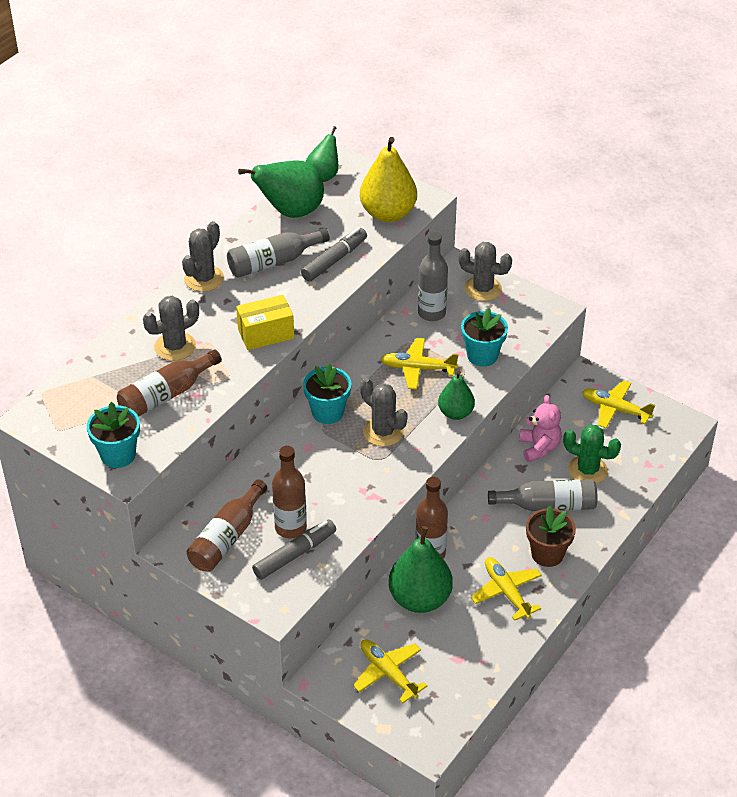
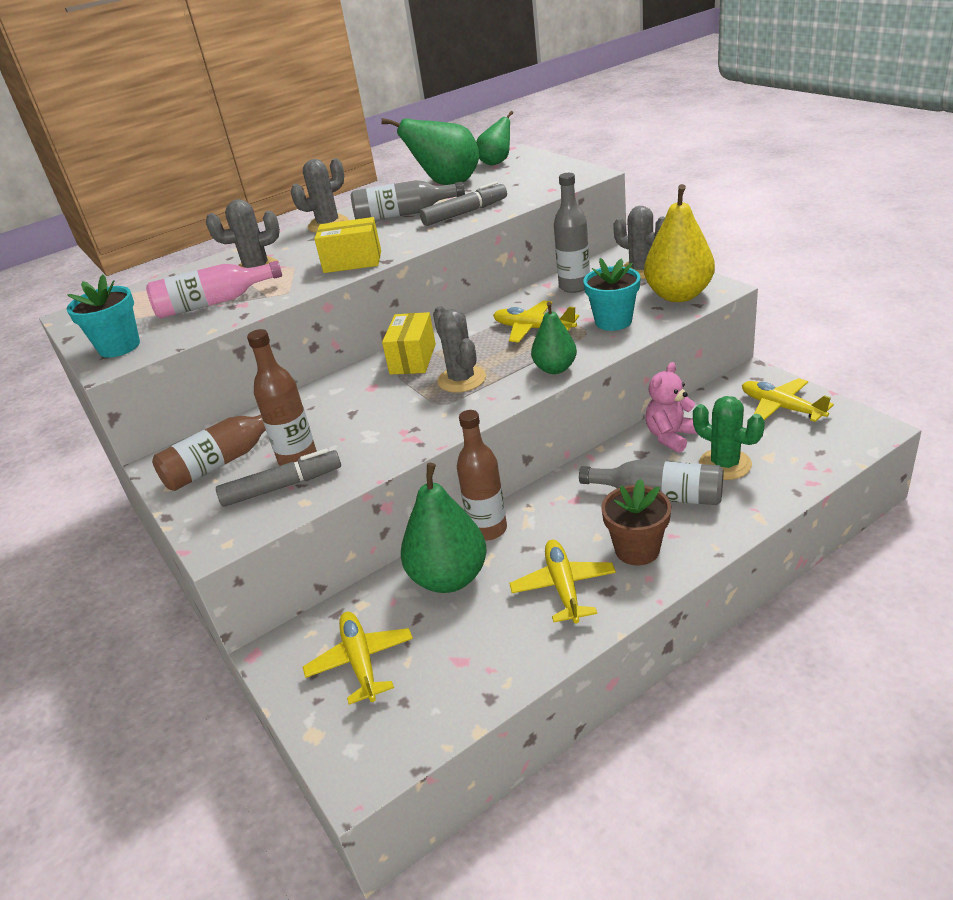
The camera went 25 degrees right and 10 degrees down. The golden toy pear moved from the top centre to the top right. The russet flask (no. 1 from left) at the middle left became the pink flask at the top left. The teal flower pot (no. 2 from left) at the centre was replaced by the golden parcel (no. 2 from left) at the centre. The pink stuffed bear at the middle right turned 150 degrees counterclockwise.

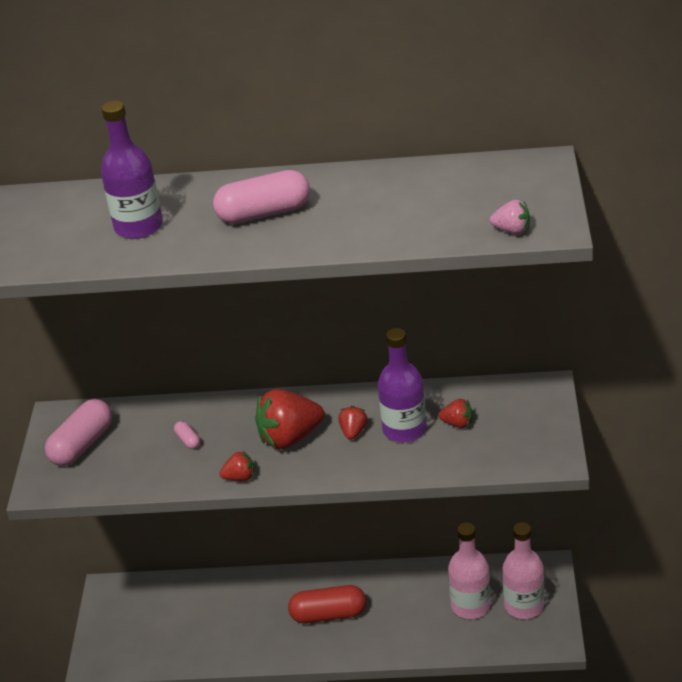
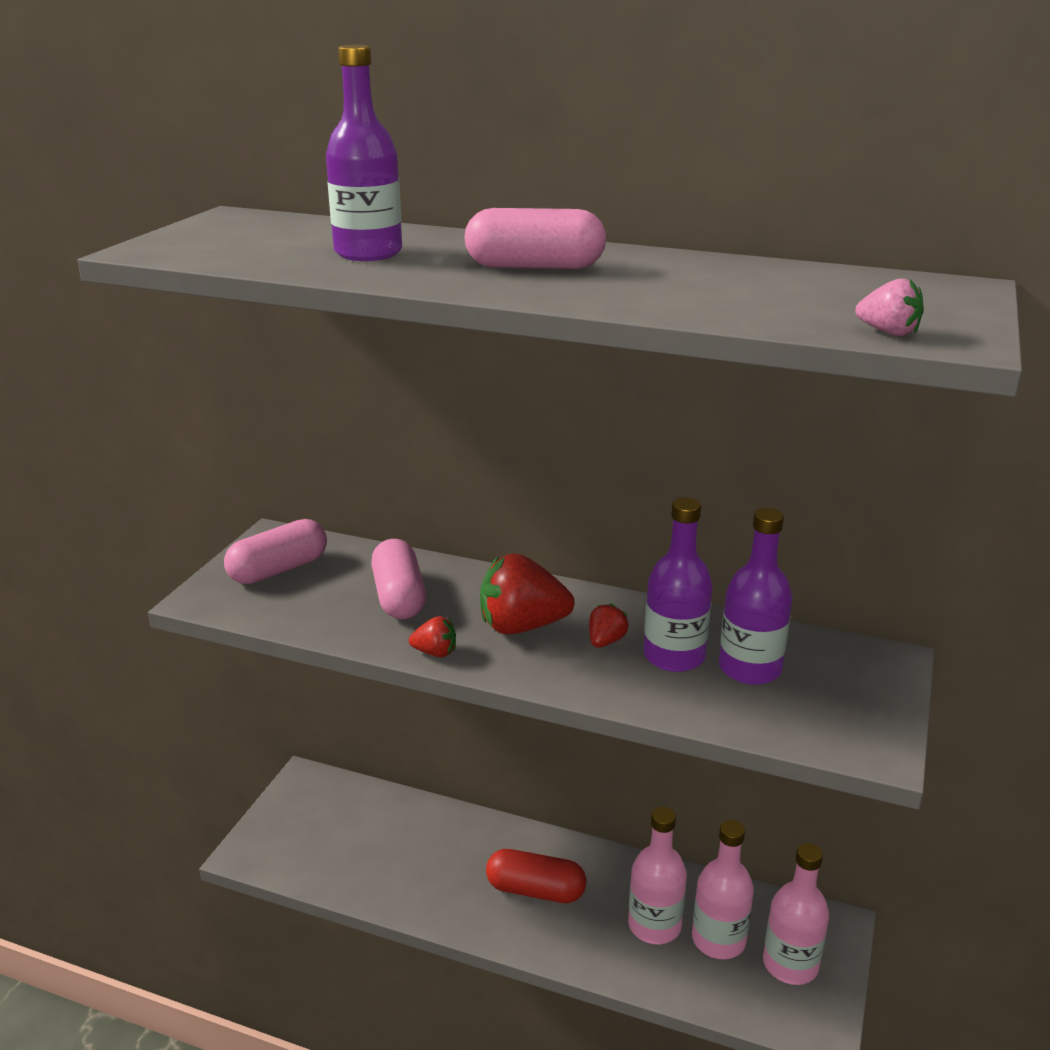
The camera went 15 degrees right and 10 degrees down. The crimson toy strawberry (no. 4 from left) at the middle right was replaced by the purple flask (no. 3 from left) at the middle right. The pink capsule (no. 2 from left) at the middle left changed to 2.22 times the size. The pink flask (no. 1 from left) at the bottom centre appeared.

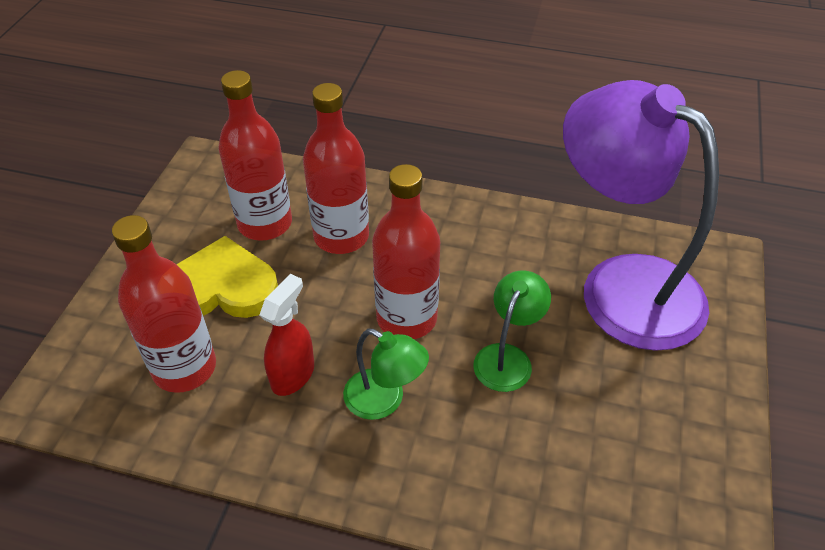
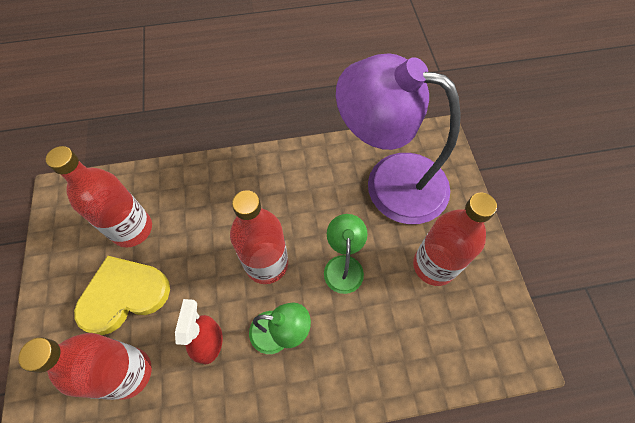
The camera went 25 degrees left and 15 degrees up. The crimson flask (no. 3 from left in the first image) moved from the top centre to the middle right.

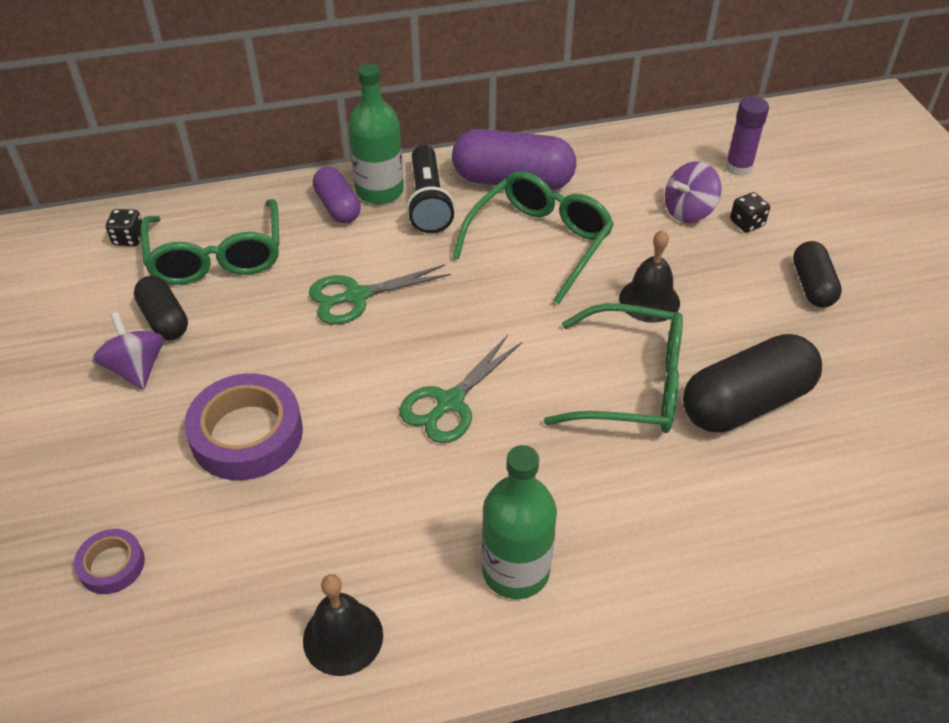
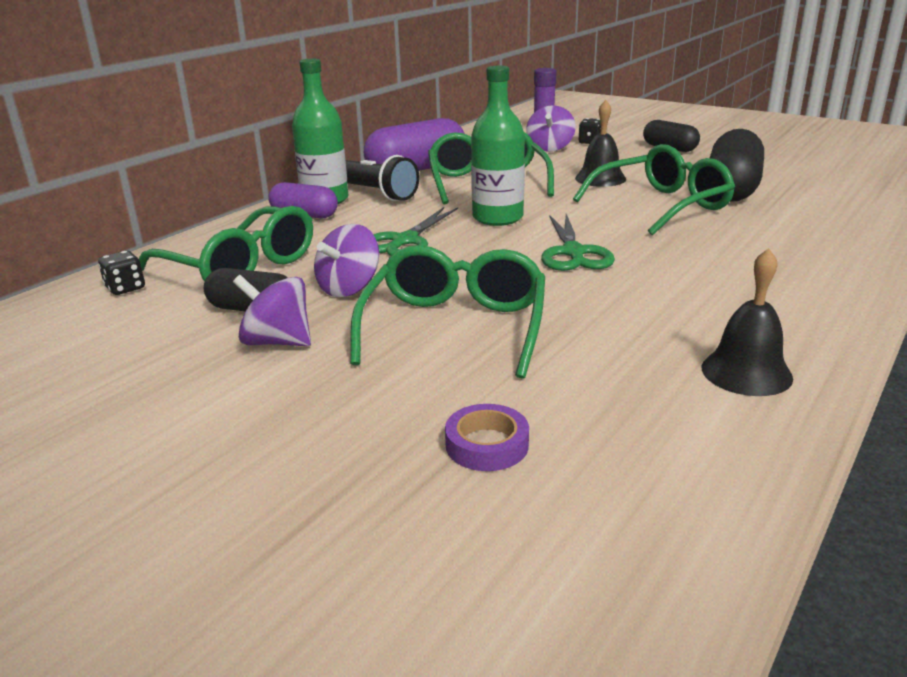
The camera went 40 degrees left and 20 degrees down. The purple sticky tape (no. 2 from left) at the middle left was replaced by the emerald eyeglasses (no. 2 from left) at the centre. The emerald flask (no. 2 from left) moved from the bottom centre to the top centre. The purple spinning top (no. 2 from left) at the centre appeared.

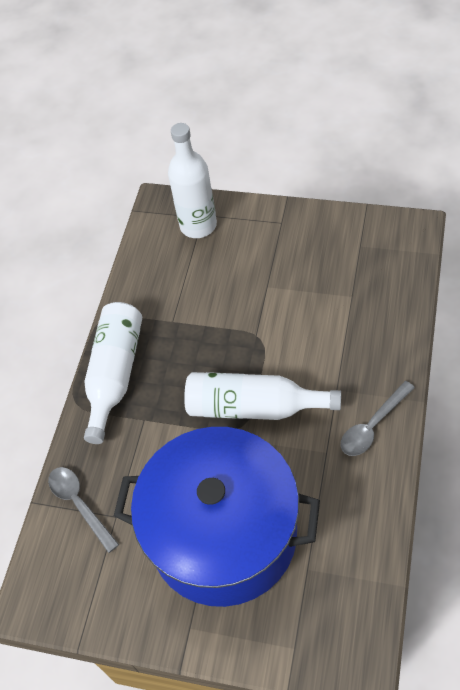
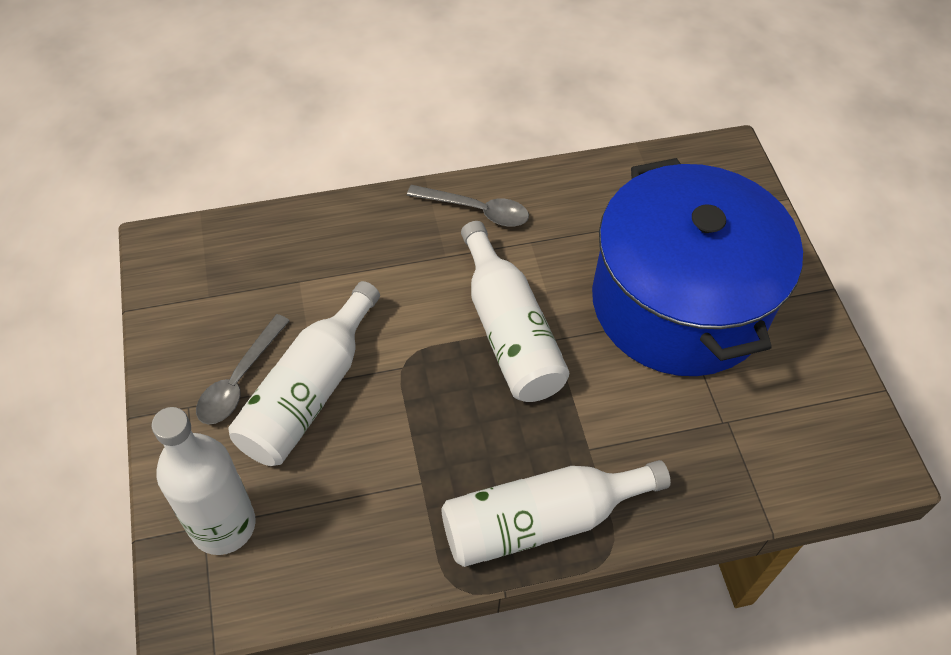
The camera went 125 degrees left and 0 degrees up. The gray spoon (no. 1 from left) moved from the bottom left to the middle left. The snow-white flask (no. 2 from left) at the middle left appeared.

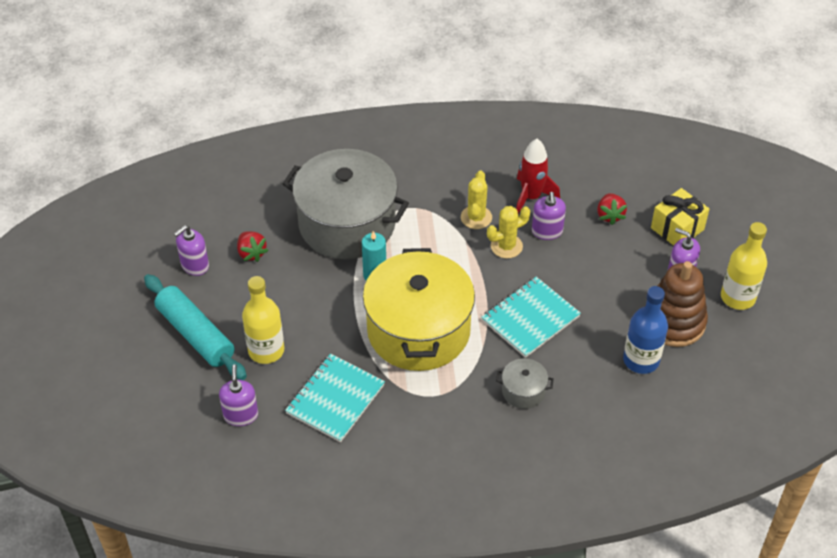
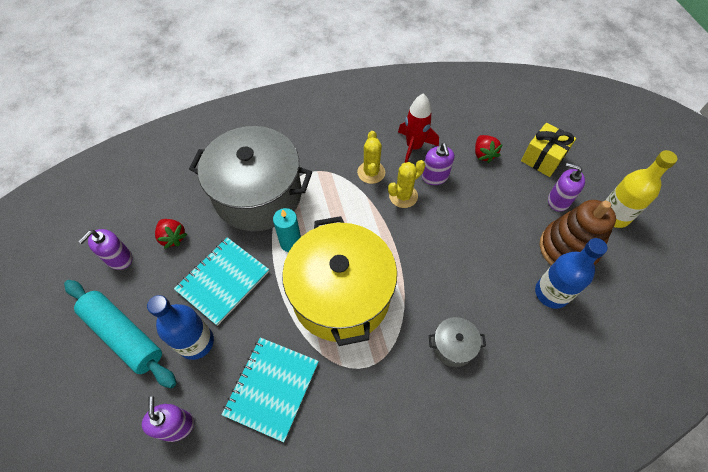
The camera went 10 degrees left and 10 degrees up. The golden flask (no. 1 from left) at the middle left became the royal blue flask (no. 1 from left) at the bottom left. The teal notepad (no. 2 from left in the first image) moved from the centre to the middle left.

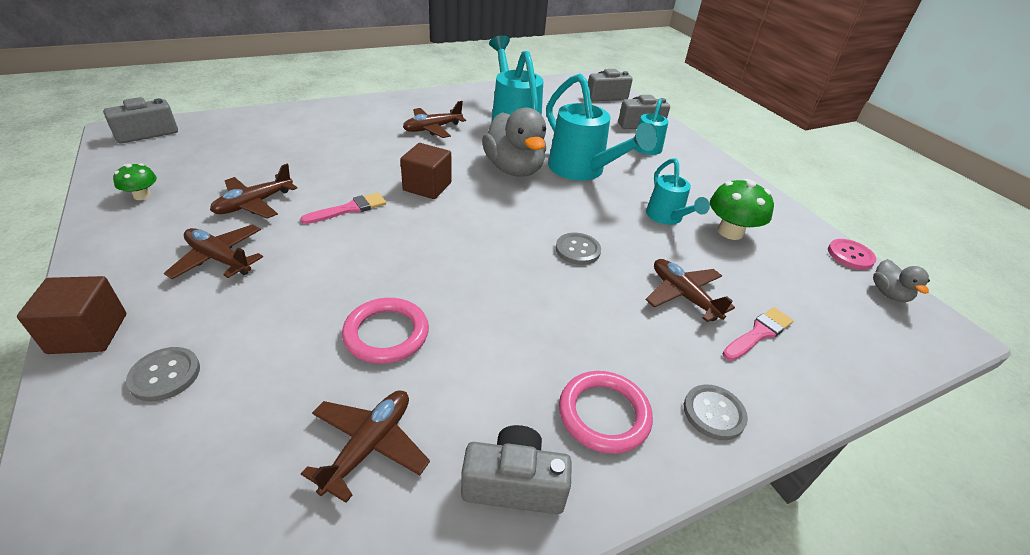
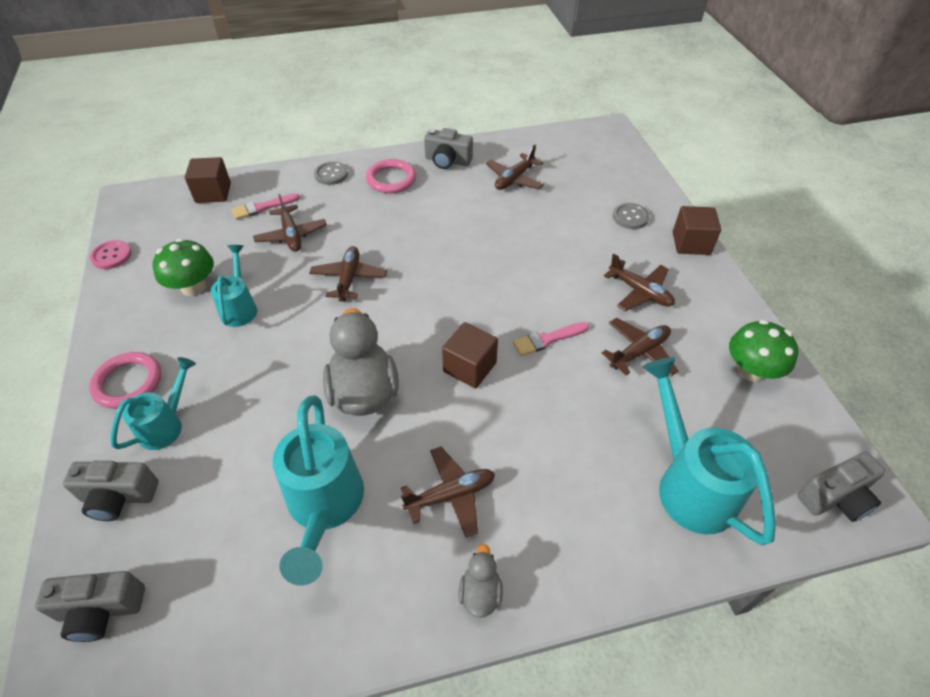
The camera went 165 degrees left and 10 degrees up. The teal sprinkling can (no. 2 from left in the first image) moved from the top centre to the middle right. The emerald toadstool (no. 1 from left in the first image) at the top left changed to 1.74 times the size. The gray button (no. 2 from left) at the centre was replaced by the russet toy plane (no. 2 from left) at the centre. The gray duck (no. 2 from left) moved from the middle right to the bottom centre. The pink hoop (no. 1 from left) moved from the centre to the middle left. The russet cube (no. 1 from left) at the top left appeared.

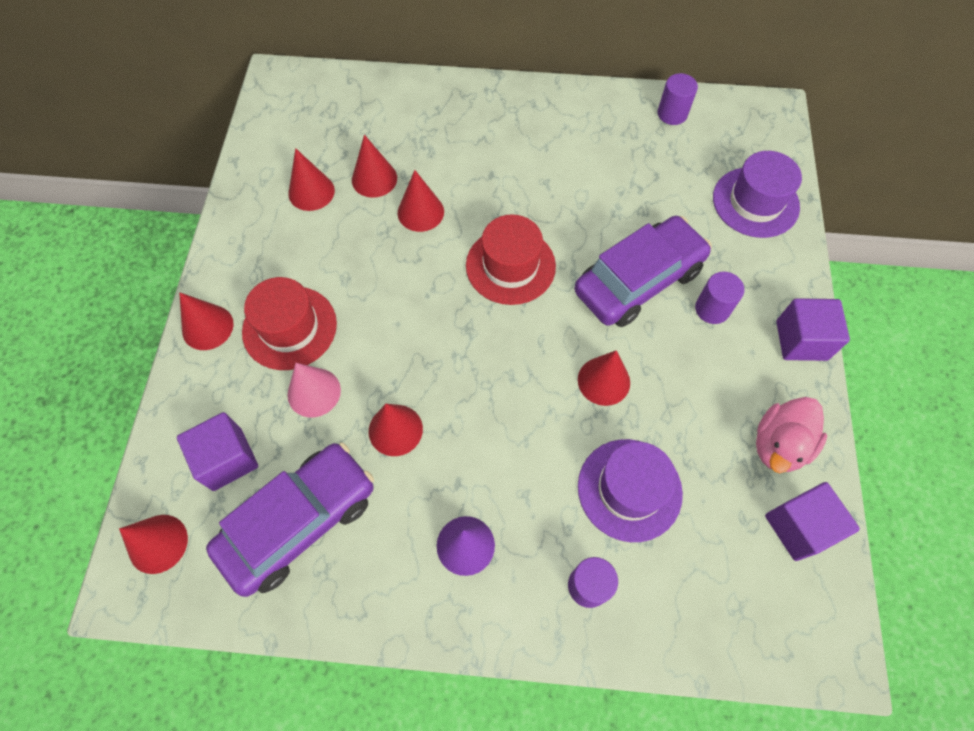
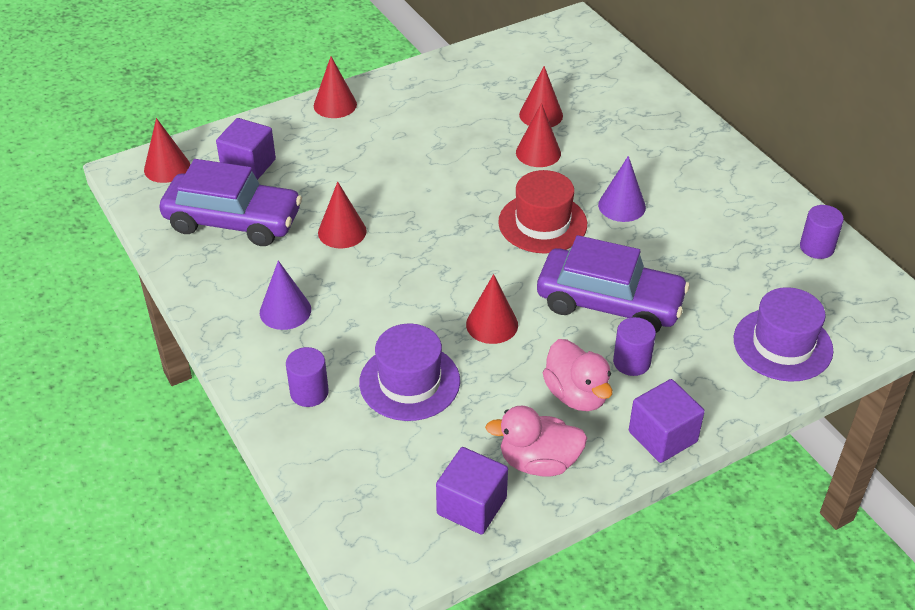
The camera went 55 degrees right and 20 degrees down. The crimson solid cone (no. 3 from left) at the top left disappeared. The crimson tall hat (no. 1 from left) at the middle left disappeared. The pink solid cone at the middle left disappeared. The purple solid cone (no. 2 from left) at the top right appeared. The pink duck (no. 2 from left) at the centre appeared.

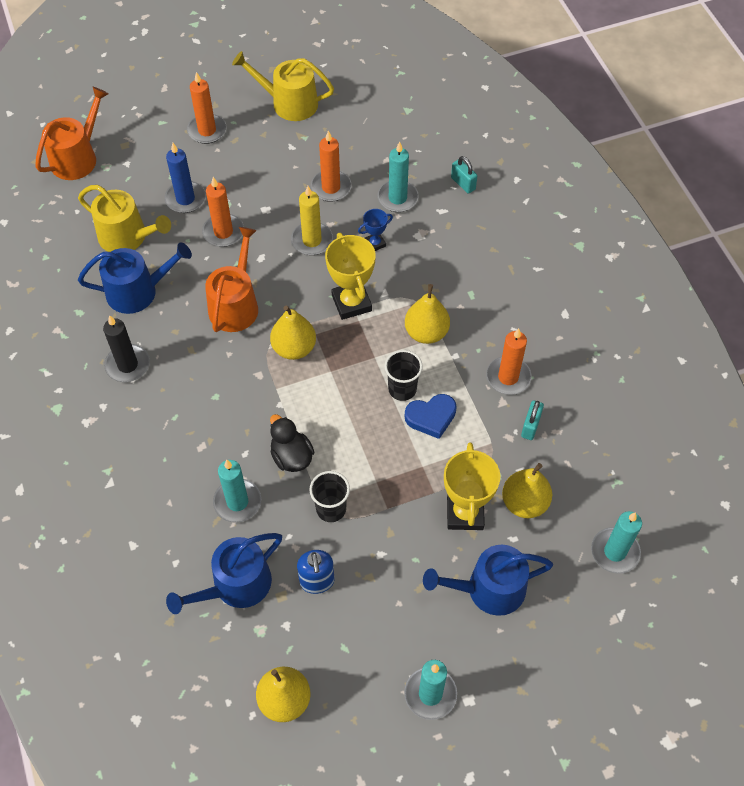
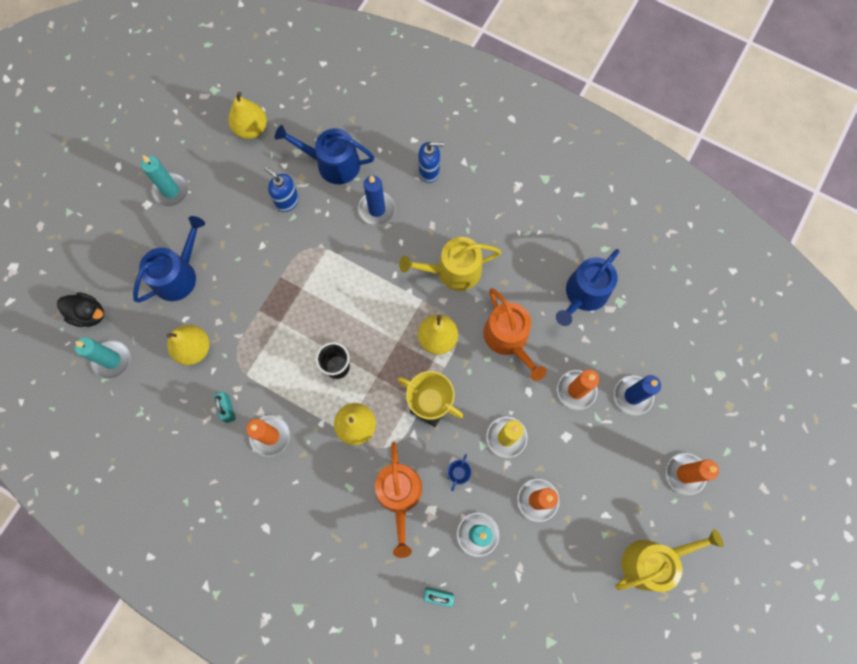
The camera went 140 degrees right and 15 degrees up. The orange-coloured sprinkling can (no. 1 from left) moved from the top left to the bottom centre. The golden sprinkling can (no. 1 from left) moved from the top left to the centre. The black candle at the middle left disappeared. The royal blue love heart at the centre disappeared. The black duck moved from the centre to the middle left. The golden award cup (no. 2 from left) at the centre disappeared. The teal candle (no. 1 from left) at the middle left became the royal blue candle (no. 1 from left) at the top centre. The black tumbler (no. 1 from left) at the centre disappeared. The royal blue sprinkling can (no. 2 from left) at the bottom left turned 90 degrees counterclockwise. The royal blue pump bottle (no. 2 from left) at the top centre appeared.

